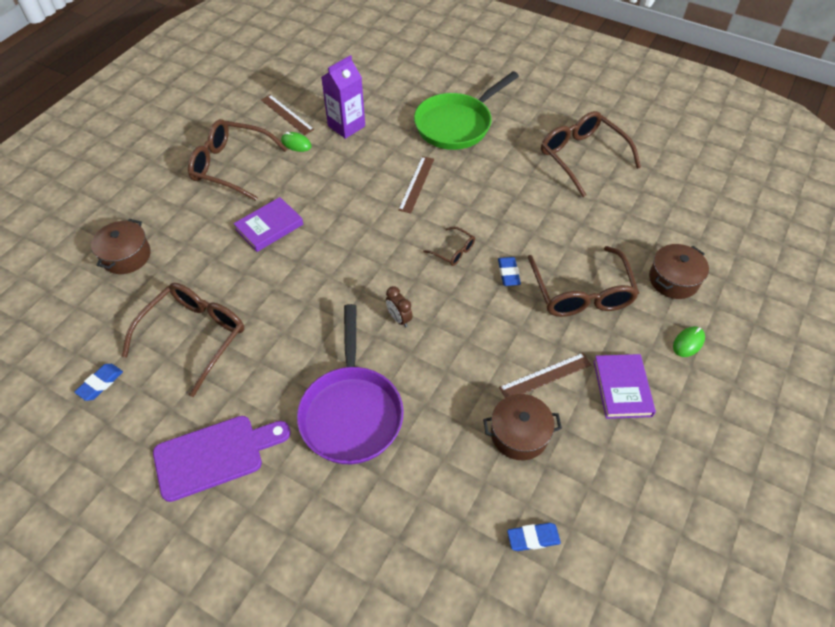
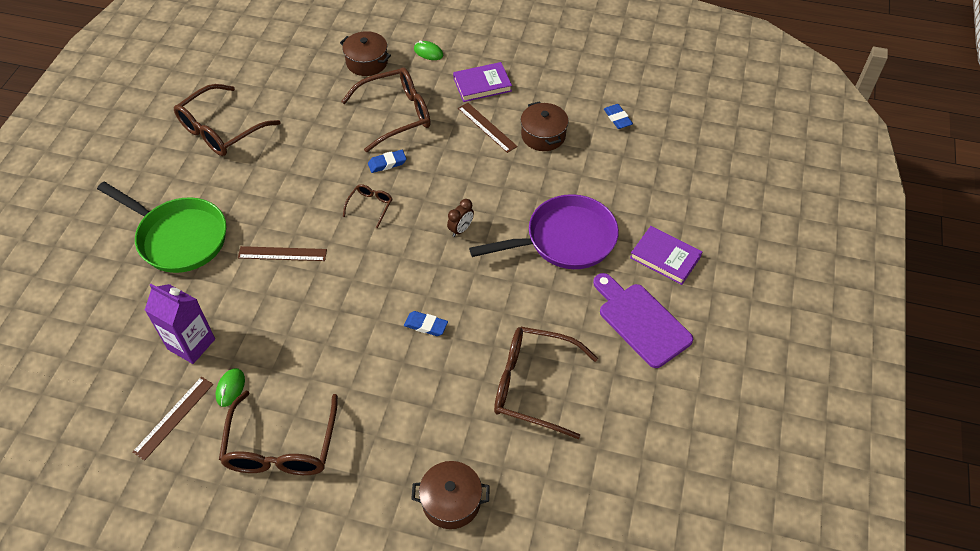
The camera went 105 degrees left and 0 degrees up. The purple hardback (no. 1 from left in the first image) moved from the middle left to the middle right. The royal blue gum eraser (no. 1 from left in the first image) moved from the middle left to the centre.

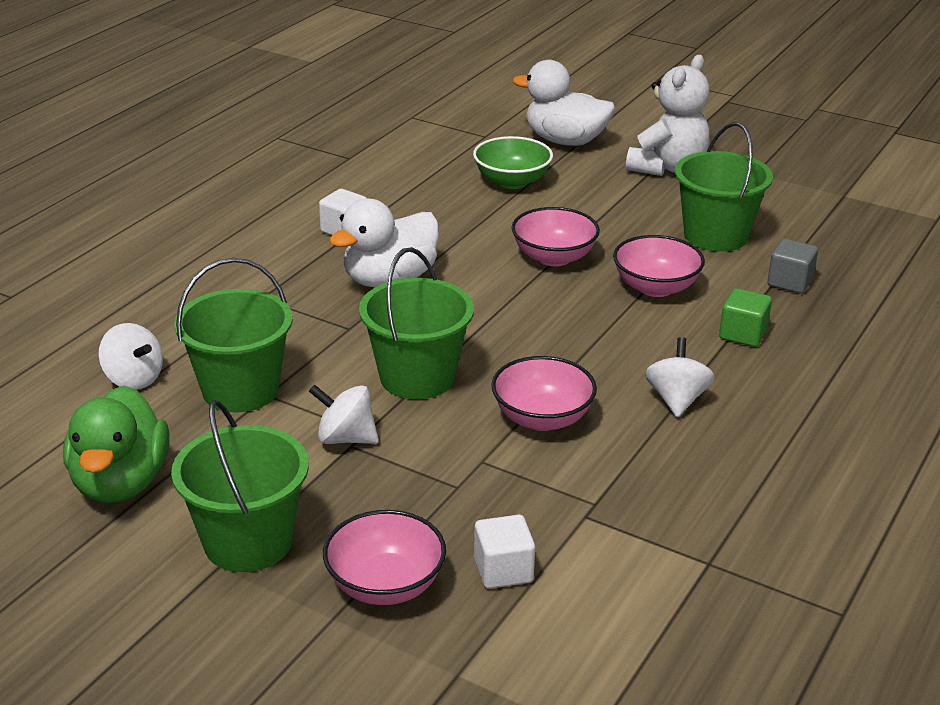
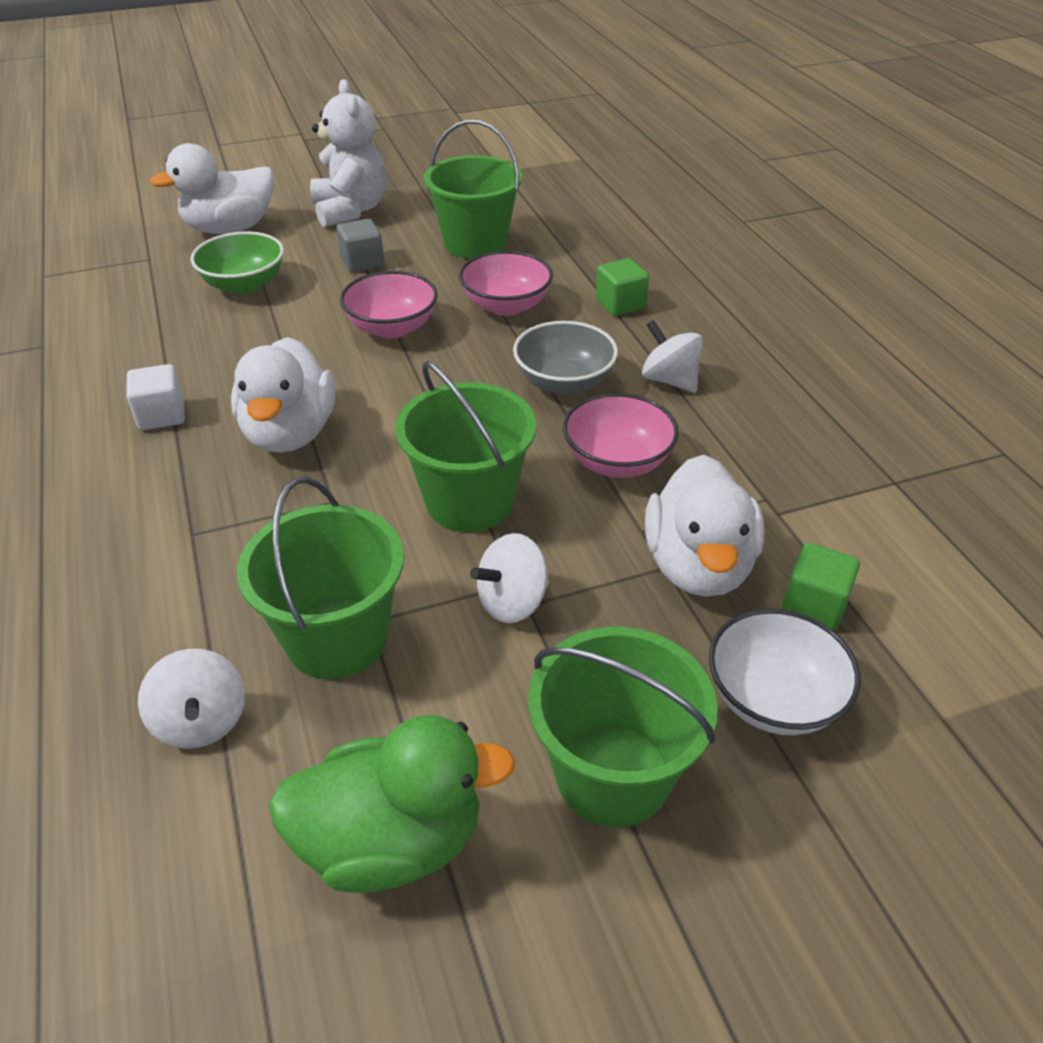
The camera went 50 degrees left and 10 degrees up. The gray cube moved from the middle right to the top centre. The snow-white spinning top (no. 1 from left) at the middle left turned 75 degrees clockwise. The emerald duck at the middle left turned 45 degrees counterclockwise. The pink serving bowl (no. 1 from left) at the bottom centre became the snow-white serving bowl at the middle right. The snow-white cube (no. 2 from left) at the bottom centre became the emerald cube (no. 2 from left) at the middle right. The gray serving bowl at the centre appeared. The snow-white duck (no. 3 from left) at the middle right appeared.

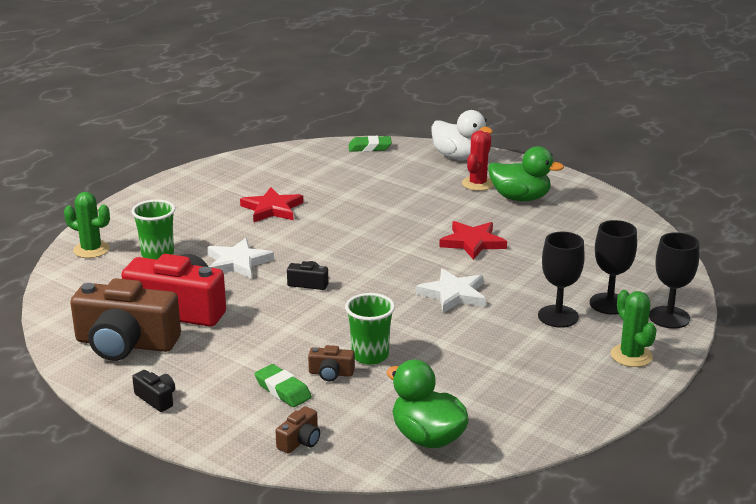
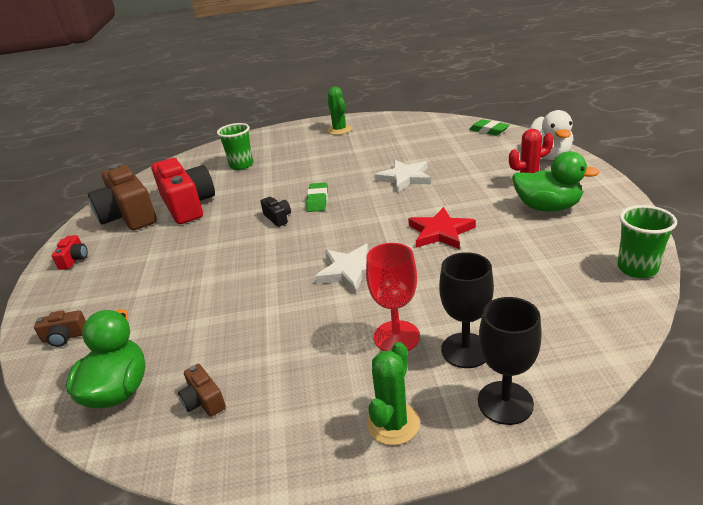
The camera went 50 degrees right and 5 degrees up. The emerald duck (no. 2 from left) at the middle right turned 45 degrees counterclockwise. The crimson star shape (no. 1 from left) at the centre disappeared. The emerald prickly plant (no. 1 from left) moved from the middle left to the top centre. The black wine glass (no. 1 from left) at the middle right became the crimson wine glass at the centre. The snow-white star shape (no. 1 from left in the first image) moved from the middle left to the centre. The emerald tumbler (no. 2 from left) moved from the centre to the middle right. The russet compact camera (no. 3 from left) moved from the bottom centre to the bottom left. The emerald gum eraser (no. 1 from left) moved from the bottom centre to the centre. The black compact camera (no. 1 from left) at the bottom left became the crimson compact camera (no. 1 from left) at the middle left.

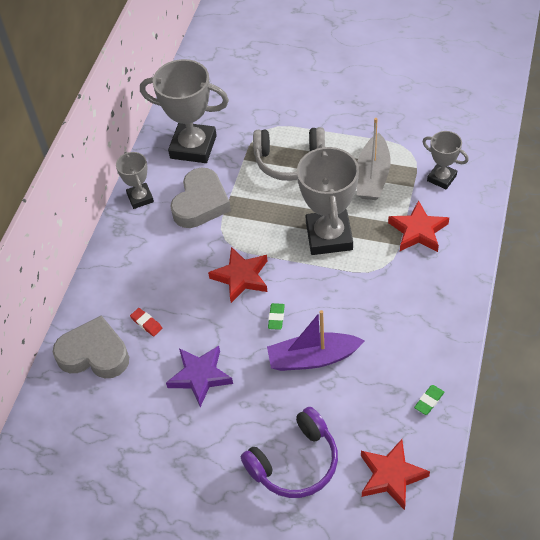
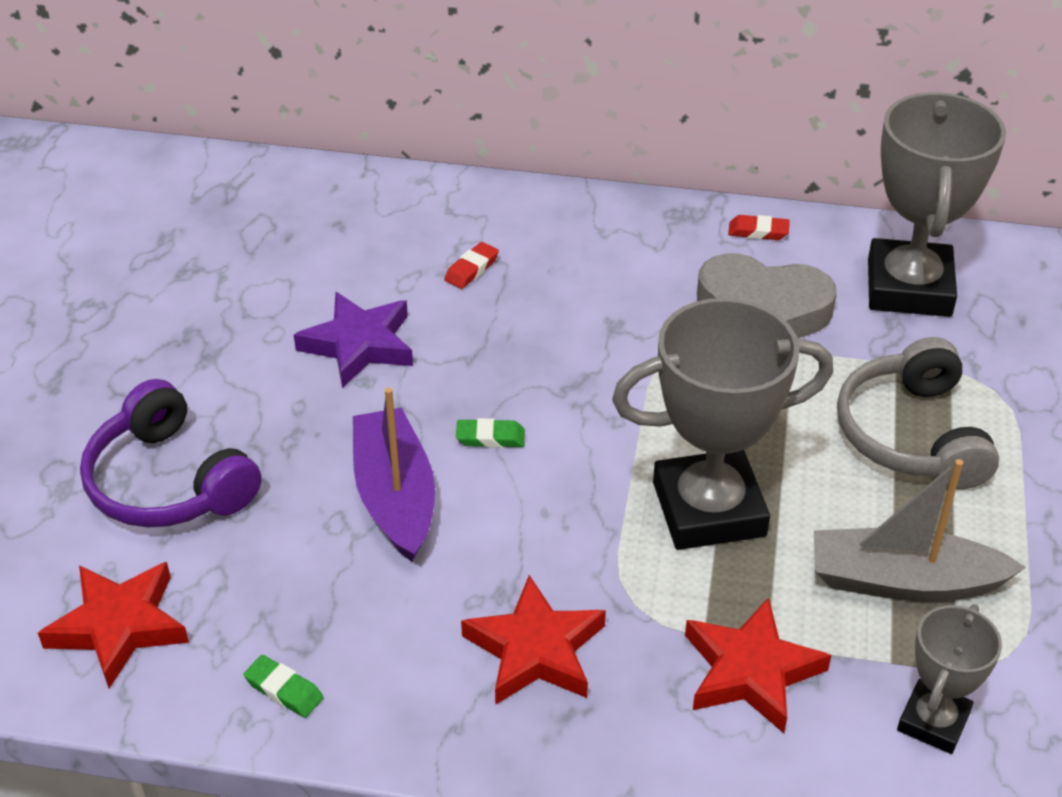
The camera went 80 degrees right and 10 degrees down. The gray award cup (no. 1 from left) at the middle left was replaced by the crimson gum eraser (no. 2 from left) at the top right. The crimson star shape (no. 1 from left in the first image) moved from the centre to the bottom centre. The gray love heart (no. 1 from left) at the middle left disappeared.

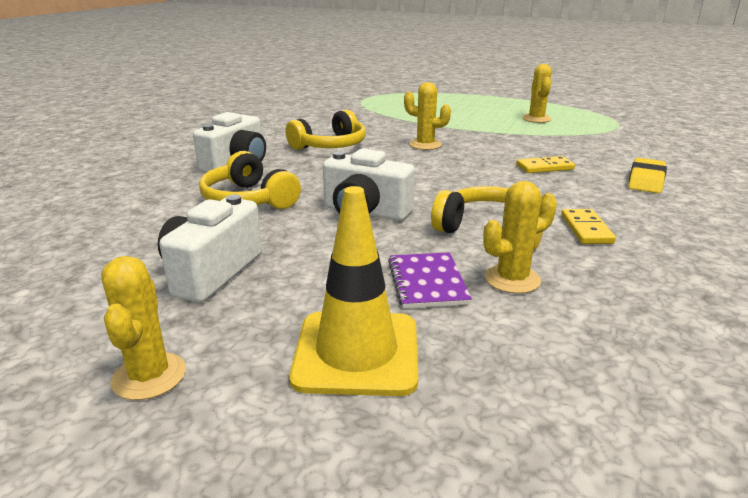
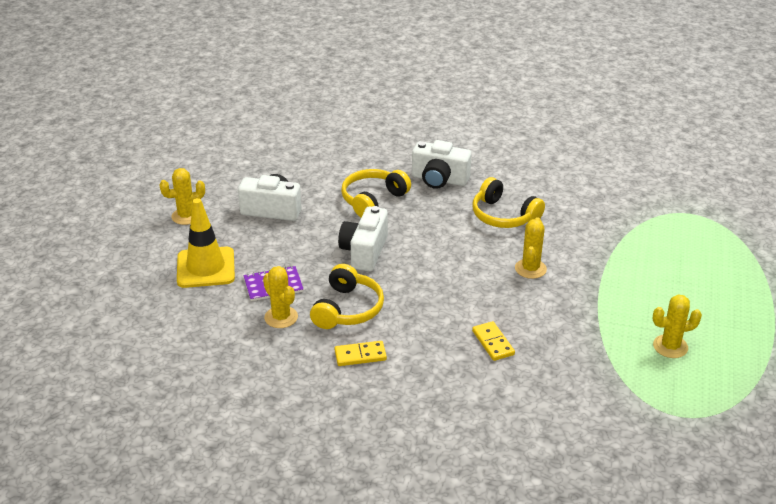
The camera went 80 degrees right and 10 degrees up. The golden gum eraser at the middle right disappeared.

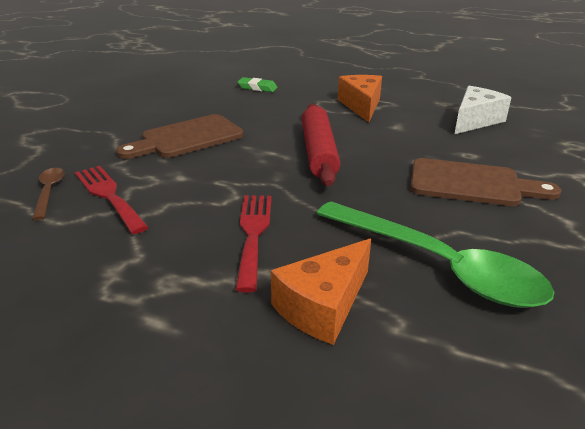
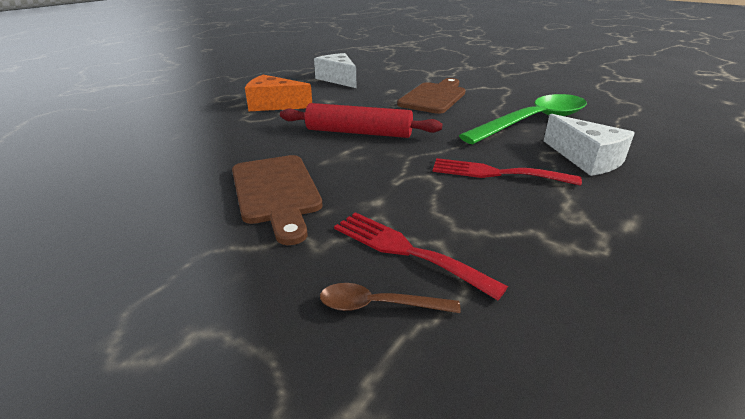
The camera went 75 degrees left and 0 degrees up. The emerald gum eraser at the top centre disappeared. The crimson table fork (no. 1 from left) at the middle left turned 60 degrees clockwise. The orange-coloured piece of cheese (no. 1 from left) at the bottom centre became the snow-white piece of cheese (no. 2 from left) at the middle right.

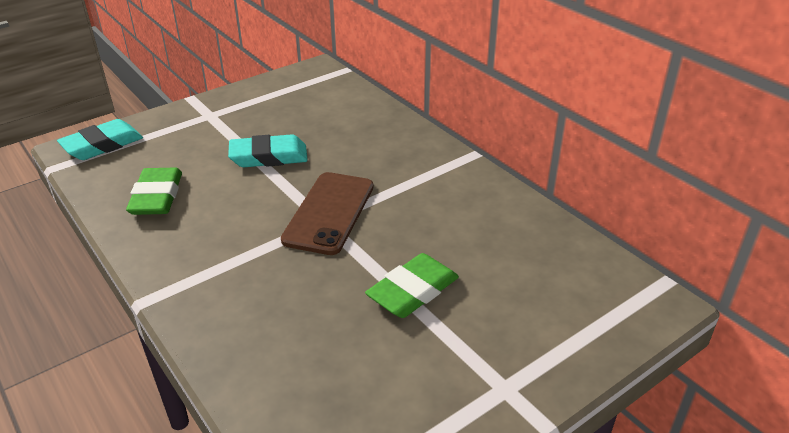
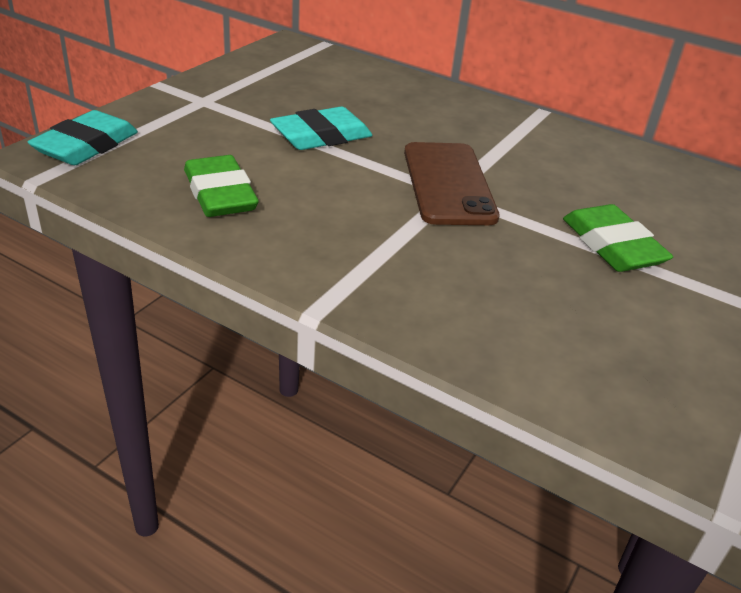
The camera went 25 degrees left and 0 degrees up. The emerald gum eraser (no. 2 from left) at the centre turned 45 degrees counterclockwise.

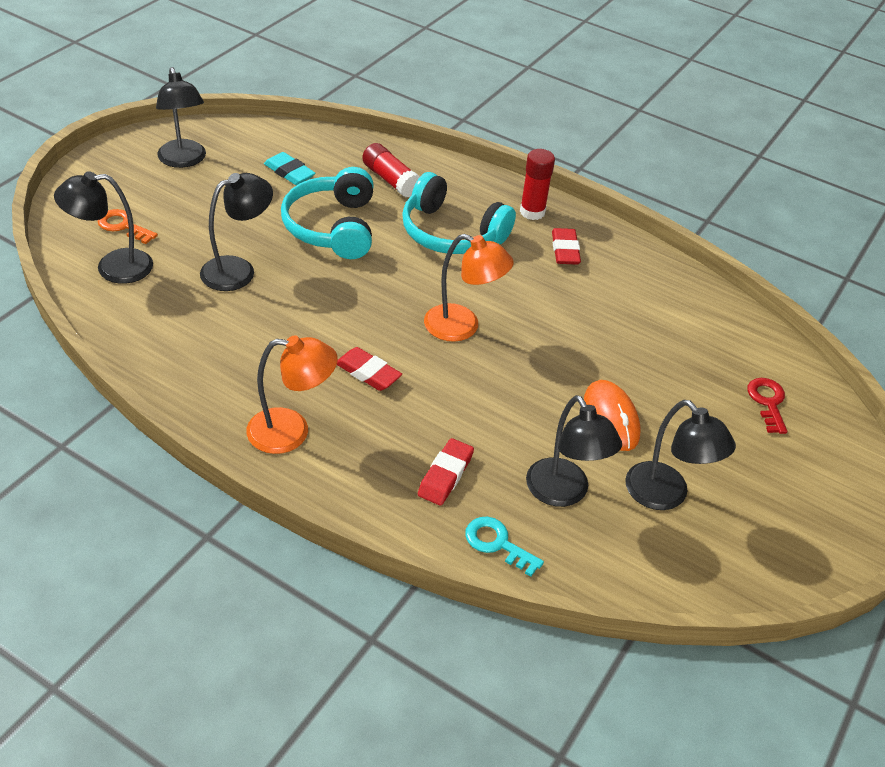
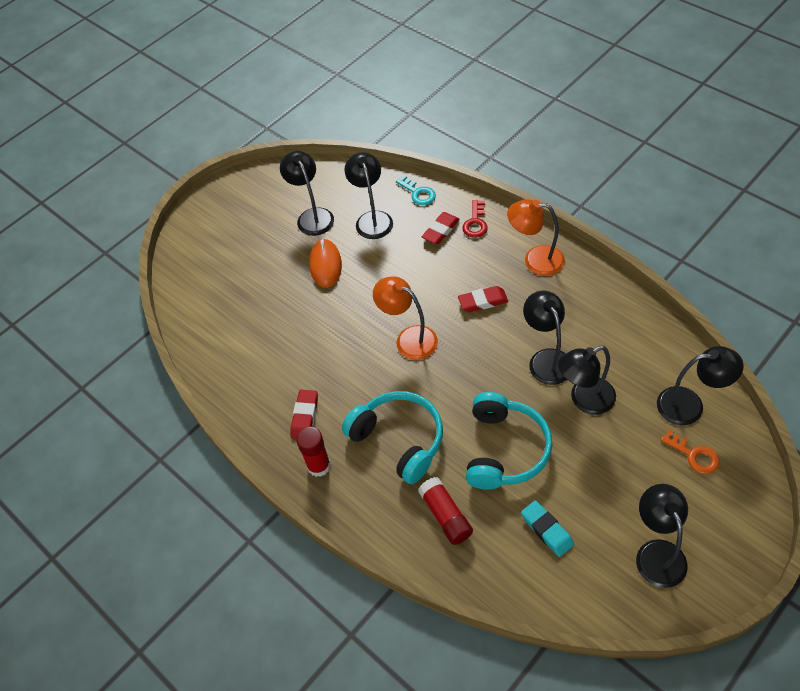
The camera went 160 degrees left and 10 degrees up. The crimson gum eraser (no. 1 from left in the first image) at the centre turned 60 degrees counterclockwise. The crimson door key moved from the middle right to the top centre. The black lamp (no. 3 from left) at the middle right appeared.

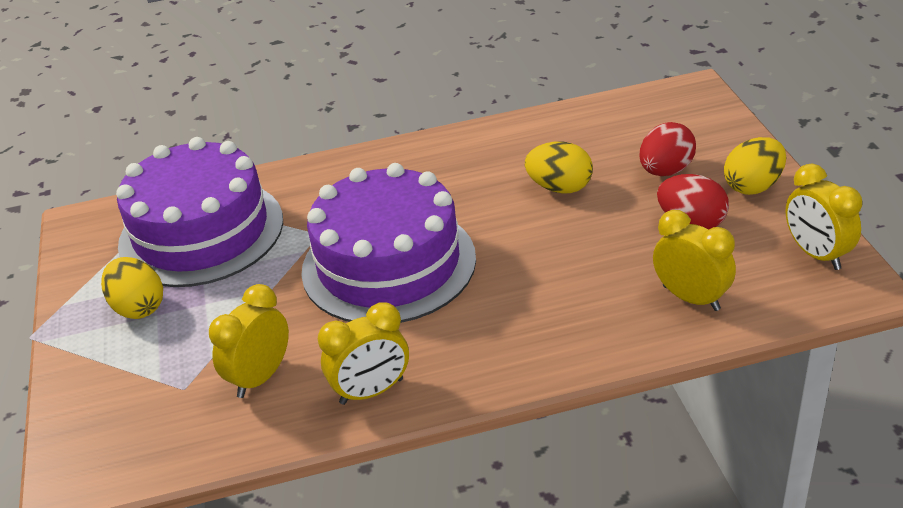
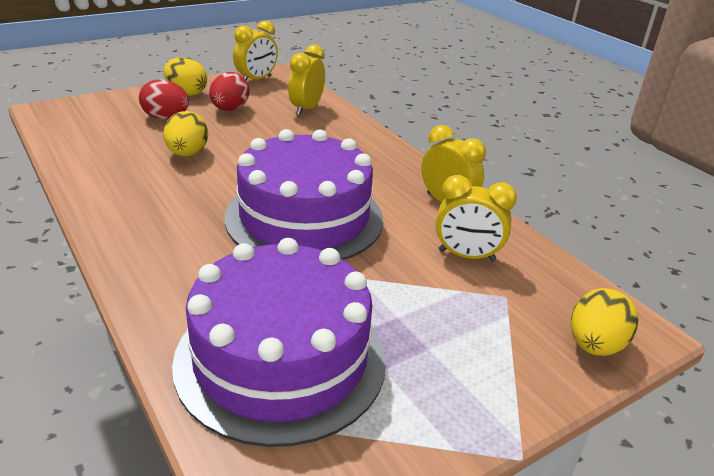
The camera went 115 degrees left and 5 degrees down. The golden toy egg (no. 1 from left in the first image) moved from the middle left to the bottom right.

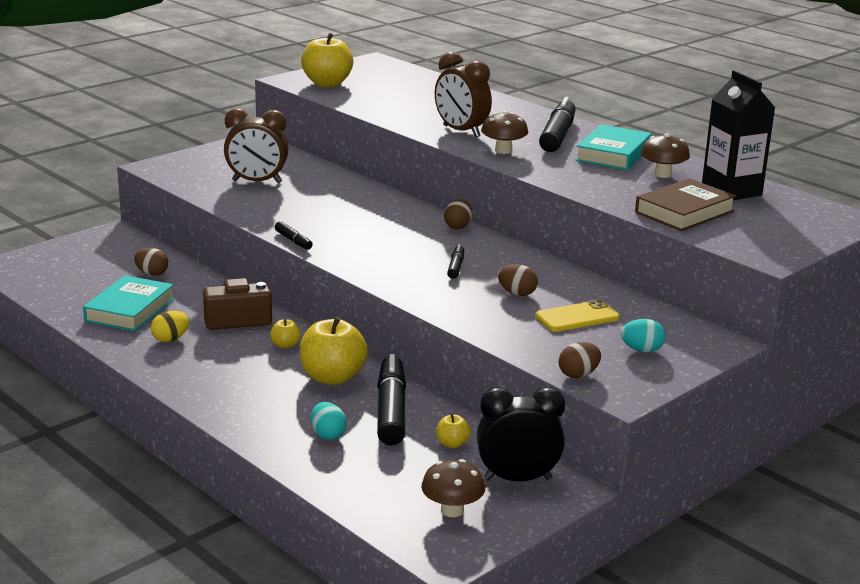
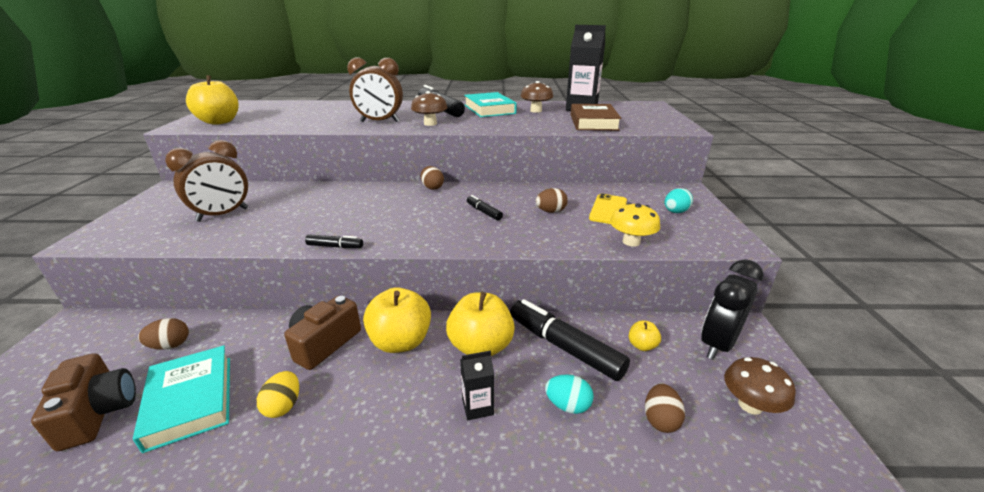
The camera went 45 degrees left and 5 degrees up. The golden toy apple (no. 1 from left in the first image) at the middle left changed to 2.14 times the size. The russet toy egg (no. 4 from left) moved from the middle right to the bottom right. The golden toadstool at the centre appeared. The black carton (no. 1 from left) at the bottom centre appeared. The russet compact camera (no. 1 from left) at the bottom left appeared.

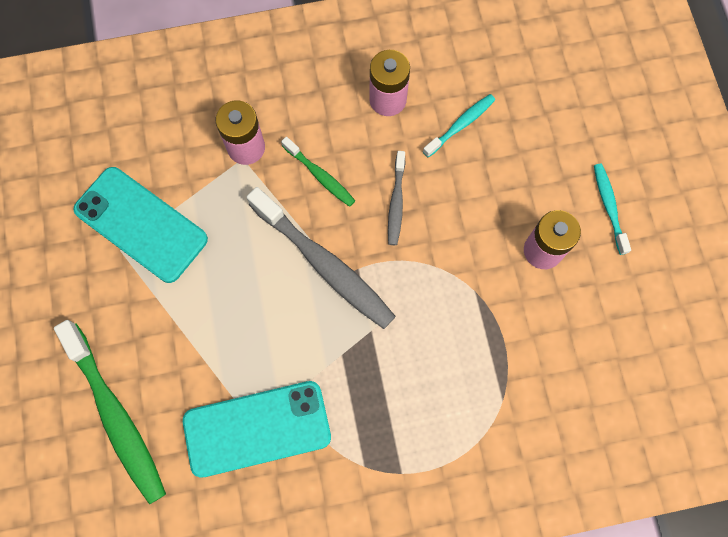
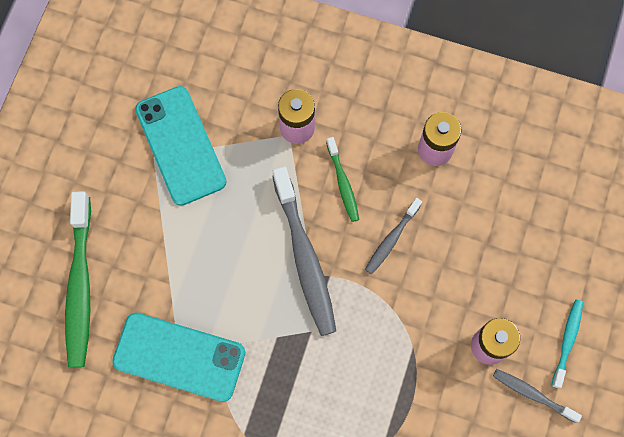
The camera went 30 degrees right and 0 degrees up. The teal toothbrush (no. 1 from left) at the top centre disappeared. The gray toothbrush (no. 3 from left) at the bottom right appeared.

